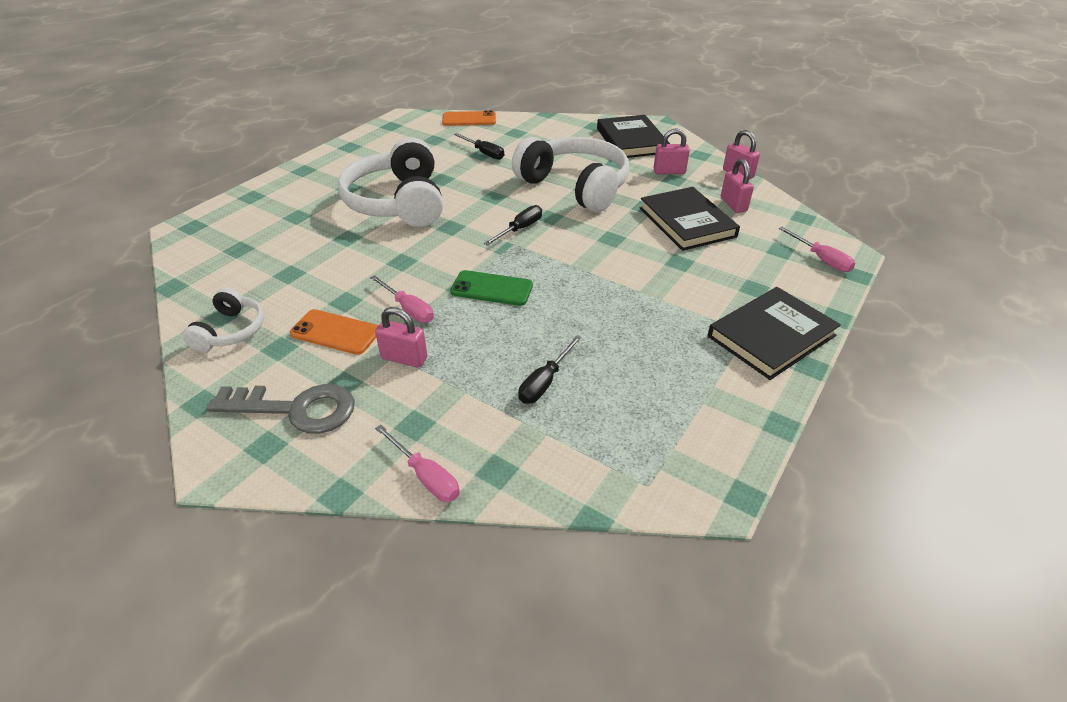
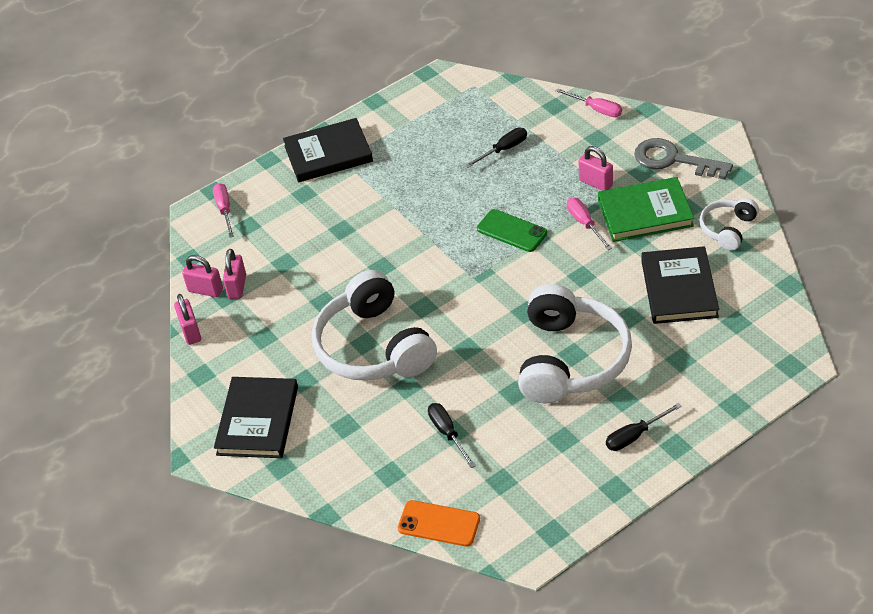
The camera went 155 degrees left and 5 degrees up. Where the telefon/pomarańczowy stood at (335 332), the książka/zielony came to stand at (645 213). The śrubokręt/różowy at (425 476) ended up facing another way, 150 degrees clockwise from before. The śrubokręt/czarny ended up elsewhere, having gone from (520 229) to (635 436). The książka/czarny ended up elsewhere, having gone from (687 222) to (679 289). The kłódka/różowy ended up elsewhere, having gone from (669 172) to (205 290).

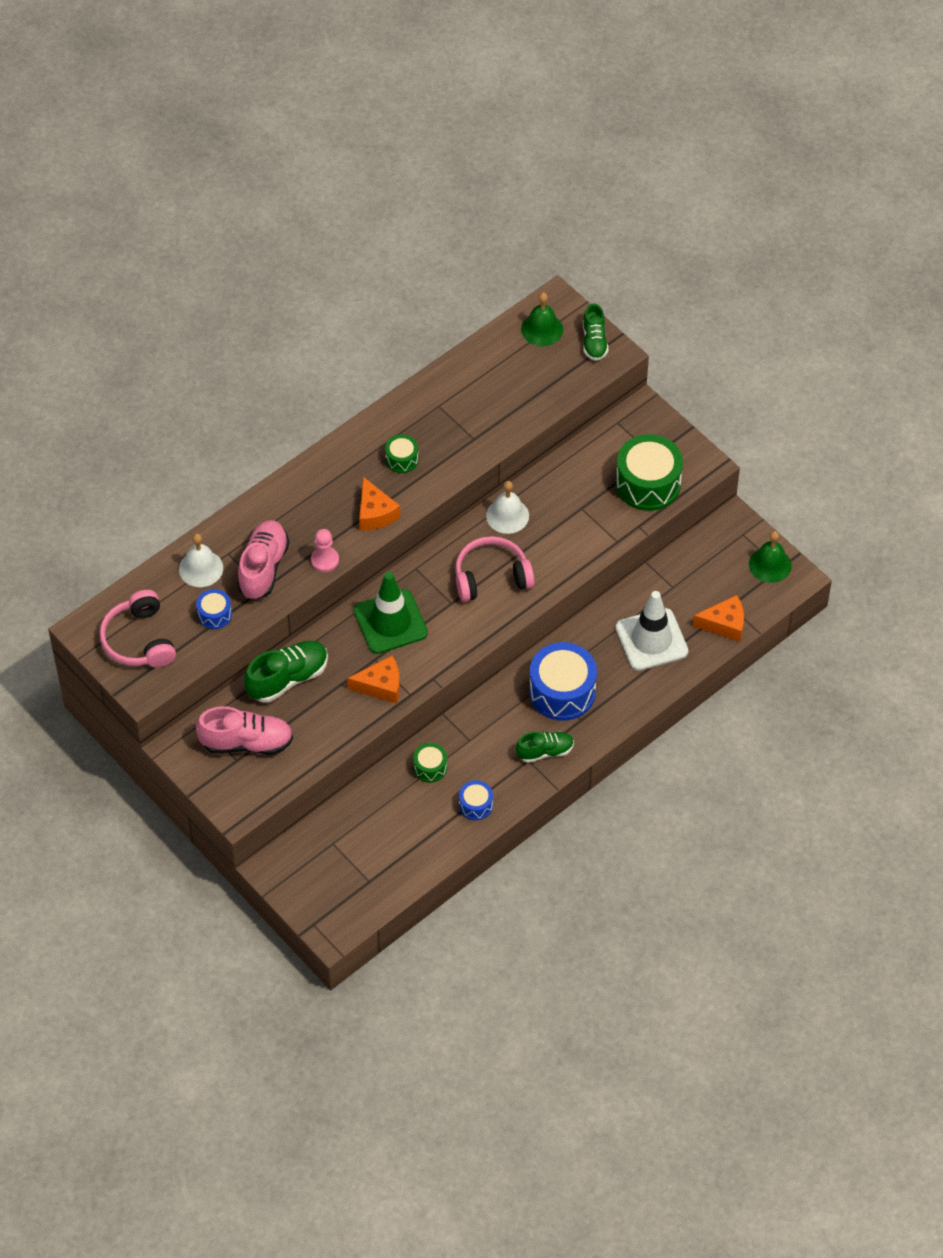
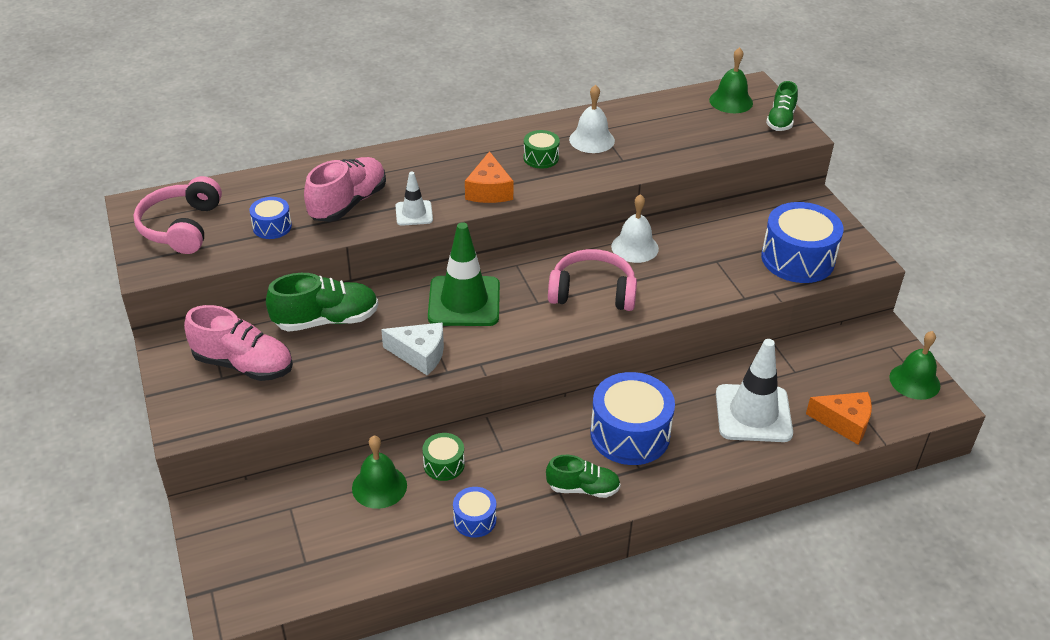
The camera went 20 degrees right and 15 degrees down. The dzwonek/biały ended up elsewhere, having gone from (201 568) to (592 140). Where the pionek/różowy stood at (325 560), the pachołek/biały came to stand at (414 213). What was the ser/pomarańczowy at (381 686) turned into the ser/biały at (420 354). What was the bęben/zielony at (648 483) turned into the bęben/niebieski at (797 259). The second view gained the dzwonek/zielony at (379 486).

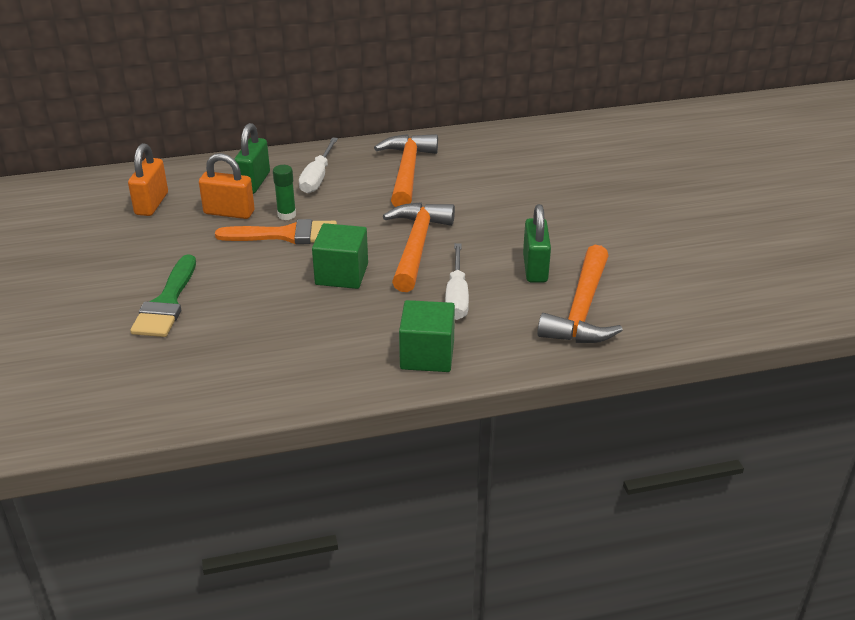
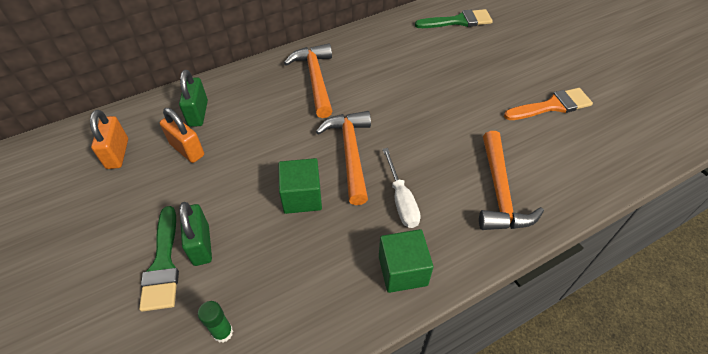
The camera went 15 degrees left and 15 degrees up. The kłódka/pomarańczowy at (229 212) ended up facing another way, 45 degrees clockwise from before. The pędzel/pomarańczowy ended up elsewhere, having gone from (286 235) to (552 106). The klej w sztyfcie/zielony ended up elsewhere, having gone from (286 215) to (223 332). The second view lost the śrubokręt/biały at (317 177). The kłódka/zielony ended up elsewhere, having gone from (535 268) to (201 245). The second view gained the pędzel/zielony at (458 21).

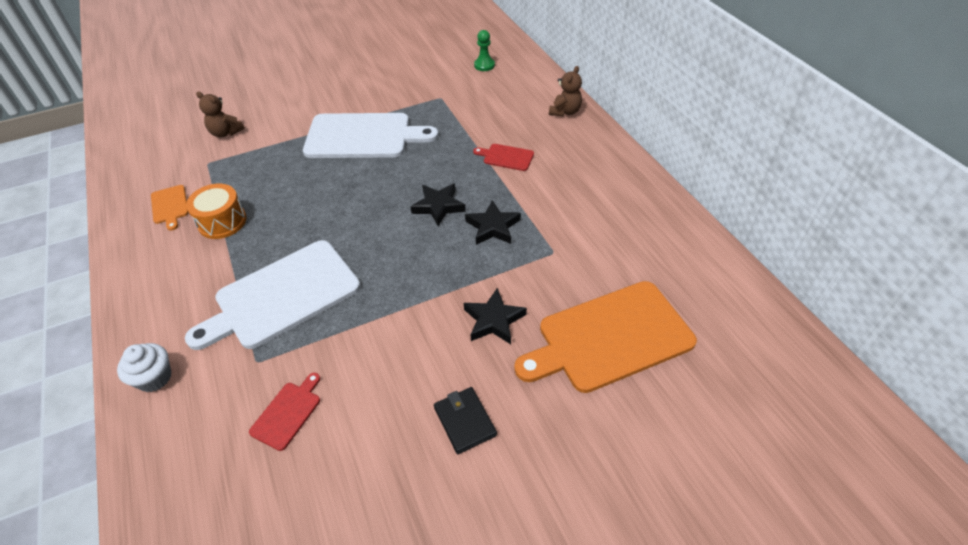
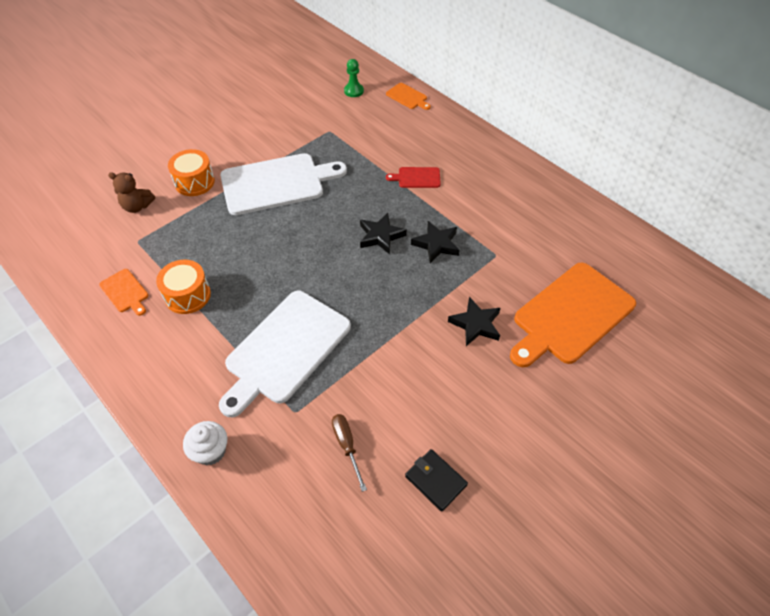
The camera went 20 degrees left and 5 degrees up. Where the deska do krojenia/czerwony stood at (288 413), the śrubokręt/brązowy came to stand at (347 446). The portfel/czarny ended up elsewhere, having gone from (464 421) to (435 481). The second view lost the miś/brązowy at (565 112). The second view gained the bęben/pomarańczowy at (194 182). The second view gained the deska do krojenia/pomarańczowy at (408 97).

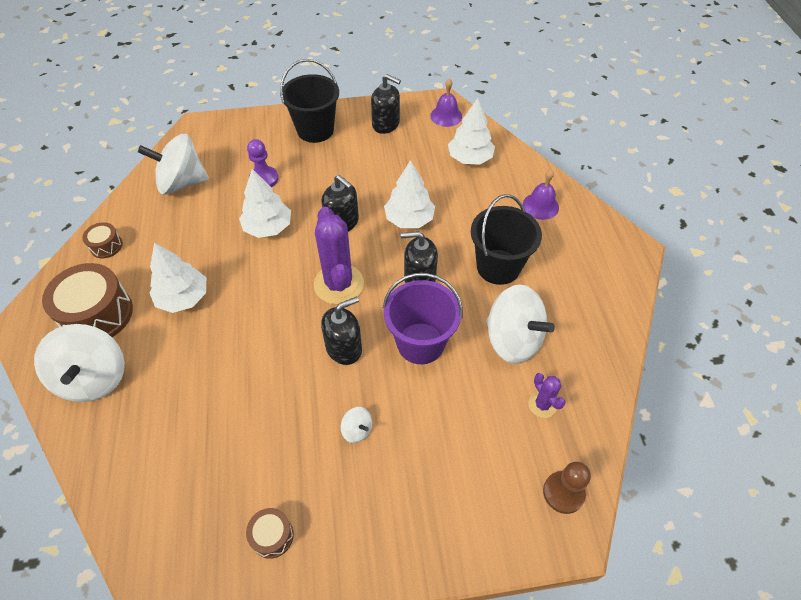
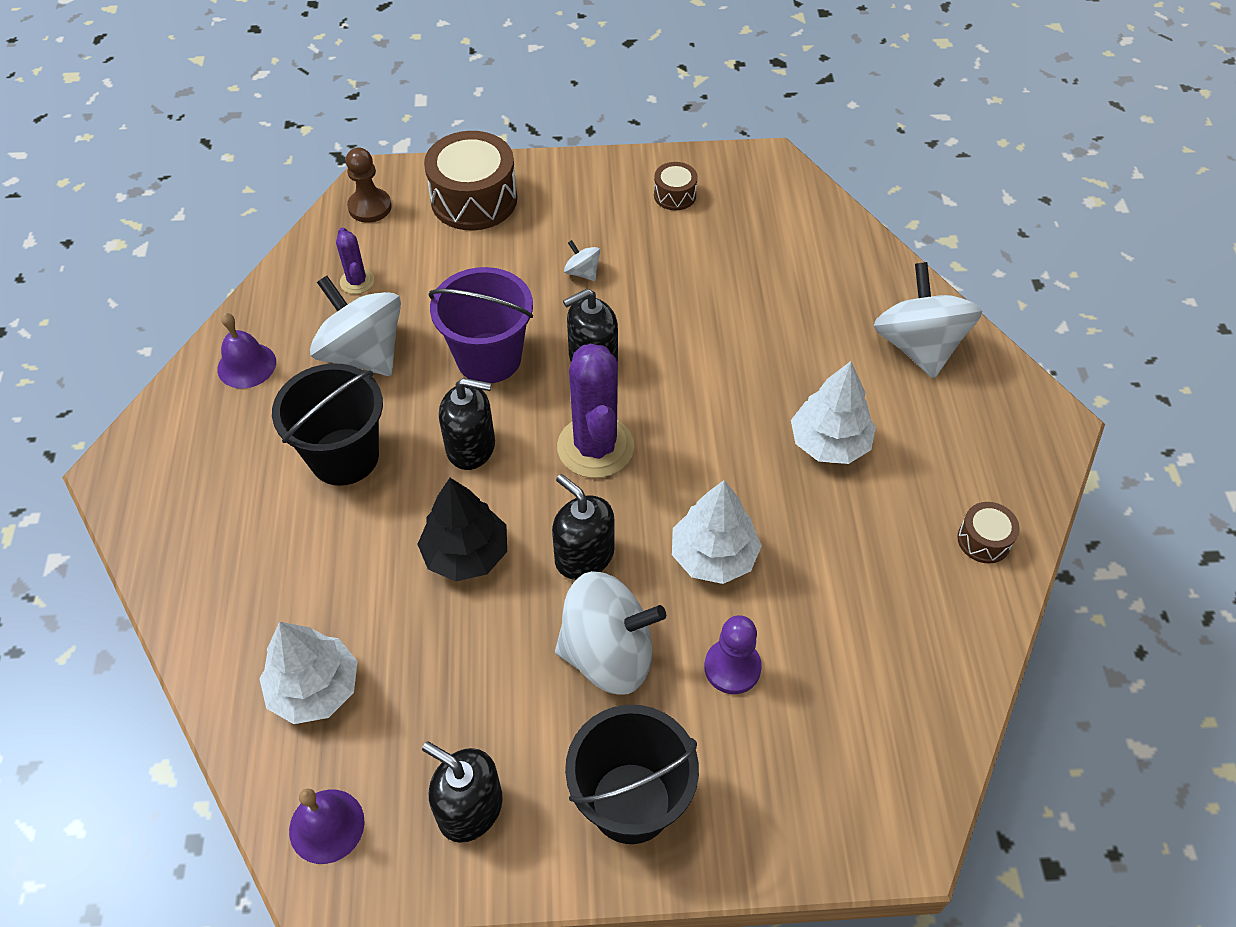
The camera went 175 degrees left and 0 degrees up. The bęben/brązowy ended up elsewhere, having gone from (97 314) to (474 199). The bączek/biały ended up elsewhere, having gone from (182 183) to (608 654). What was the drzewko/biały at (409 219) turned into the drzewko/czarny at (466 554). The dzwonek/fioletowy ended up elsewhere, having gone from (540 206) to (246 365).

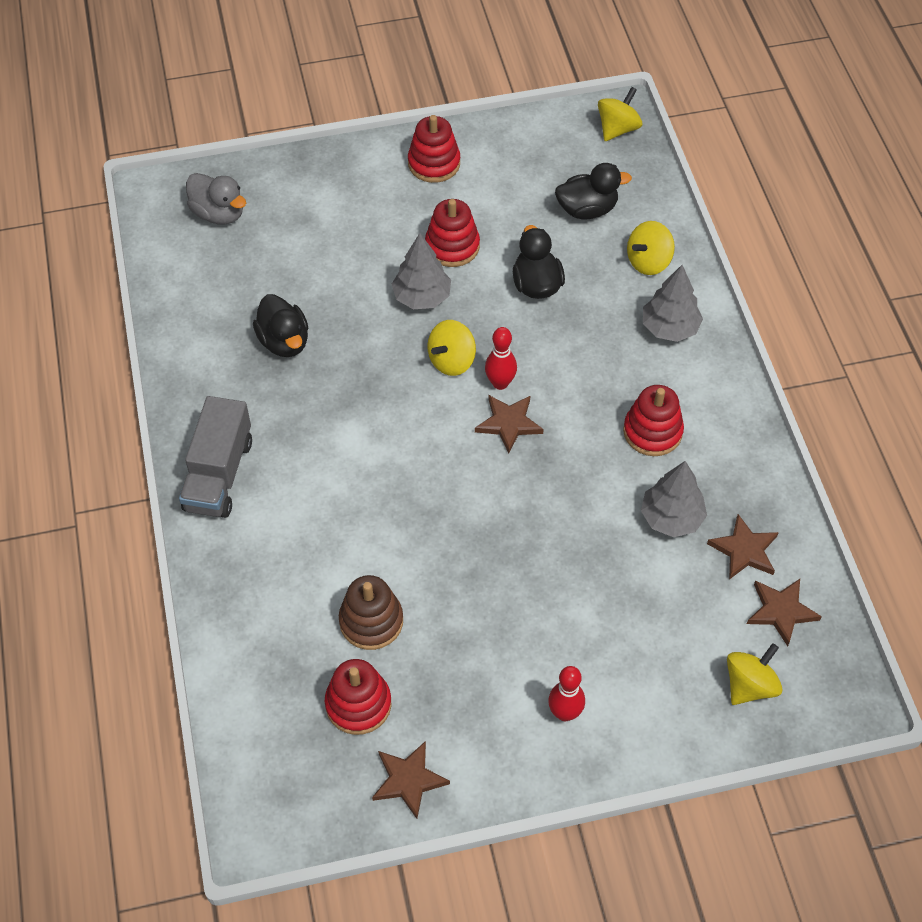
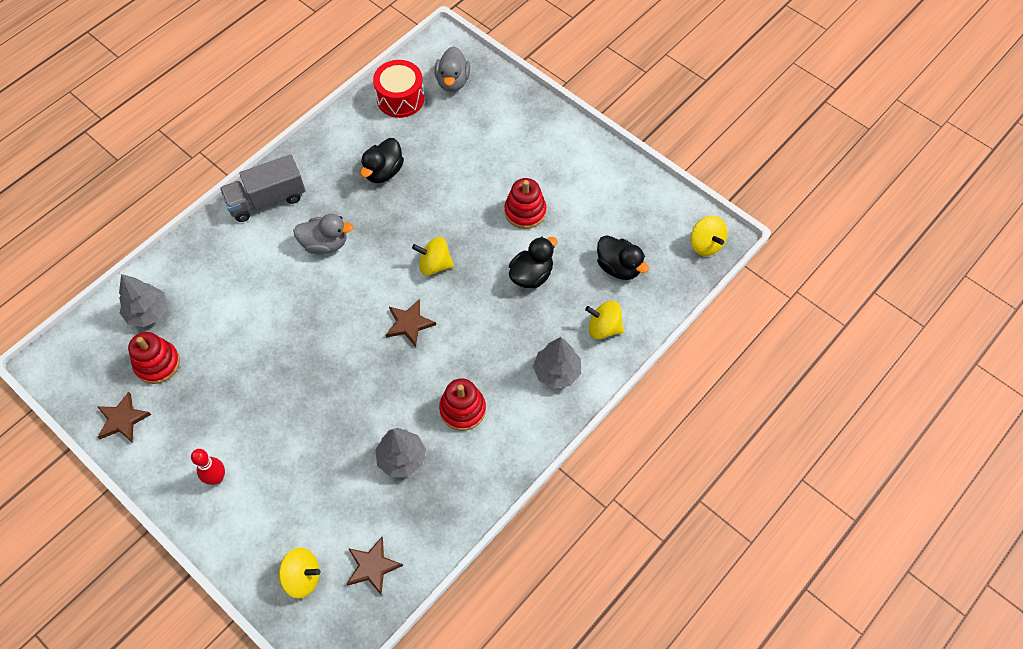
The camera went 55 degrees right and 5 degrees up. The second view lost the zabawka nakładanka/brązowy at (371 621). The drzewko/szary ended up elsewhere, having gone from (422 297) to (148 312). The second view lost the zabawka nakładanka/czerwony at (434 163). The second view lost the kręgiel/czerwony at (500 383). The bączek/żółty at (617 129) ended up facing another way, 60 degrees clockwise from before. The second view lost the gwiazda/brązowy at (744 550). The second view gained the kaczka/szary at (325 244). The second view gained the bęben/czerwony at (400 98).

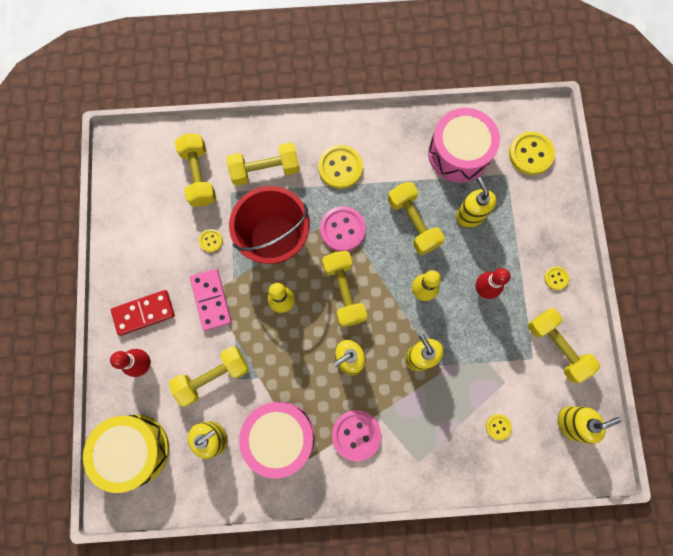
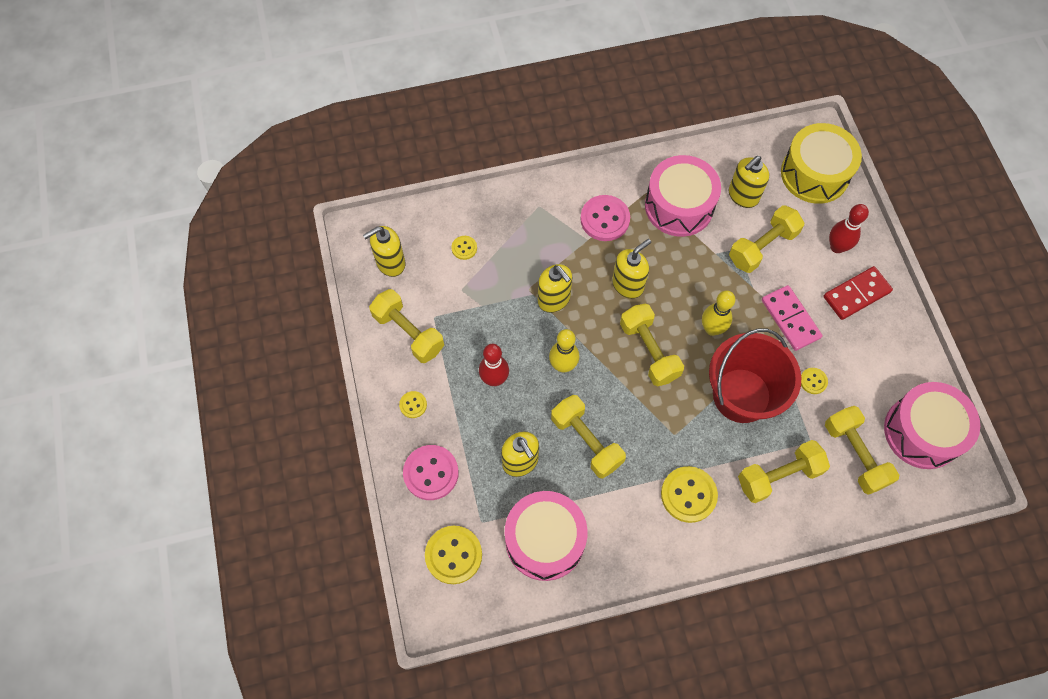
The camera went 170 degrees right and 10 degrees down. The guzik/różowy ended up elsewhere, having gone from (342 229) to (431 473). The second view gained the bęben/różowy at (922 432).

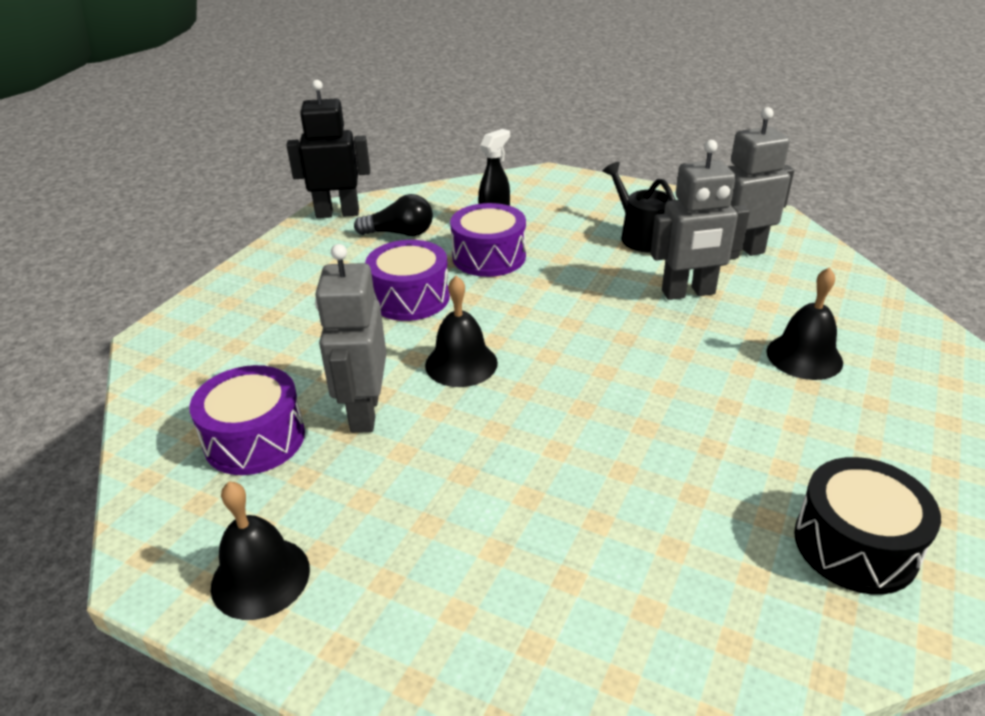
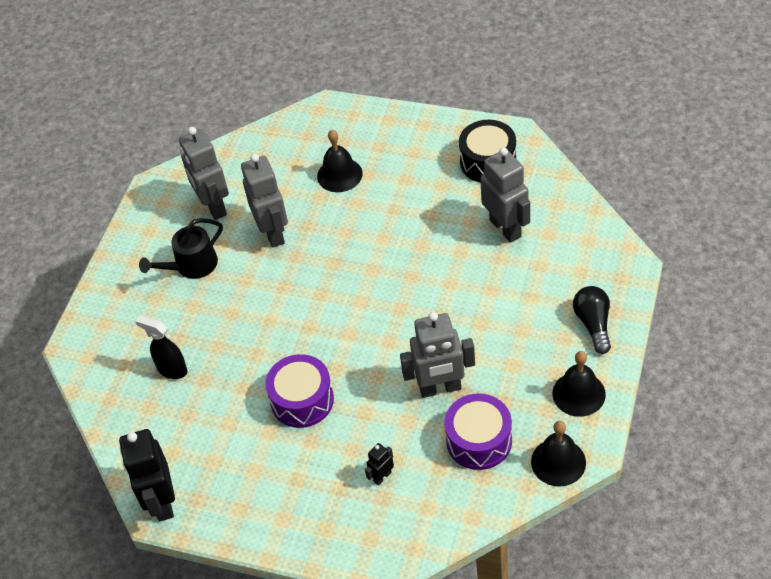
The camera went 95 degrees left and 15 degrees up. The żarówka/czarny ended up elsewhere, having gone from (400 233) to (593 324). The dzwonek/czarny ended up elsewhere, having gone from (461 363) to (558 462). The second view lost the bęben/fioletowy at (489 257). The second view gained the robot/czarny at (382 477). The second view gained the robot/szary at (505 228).

